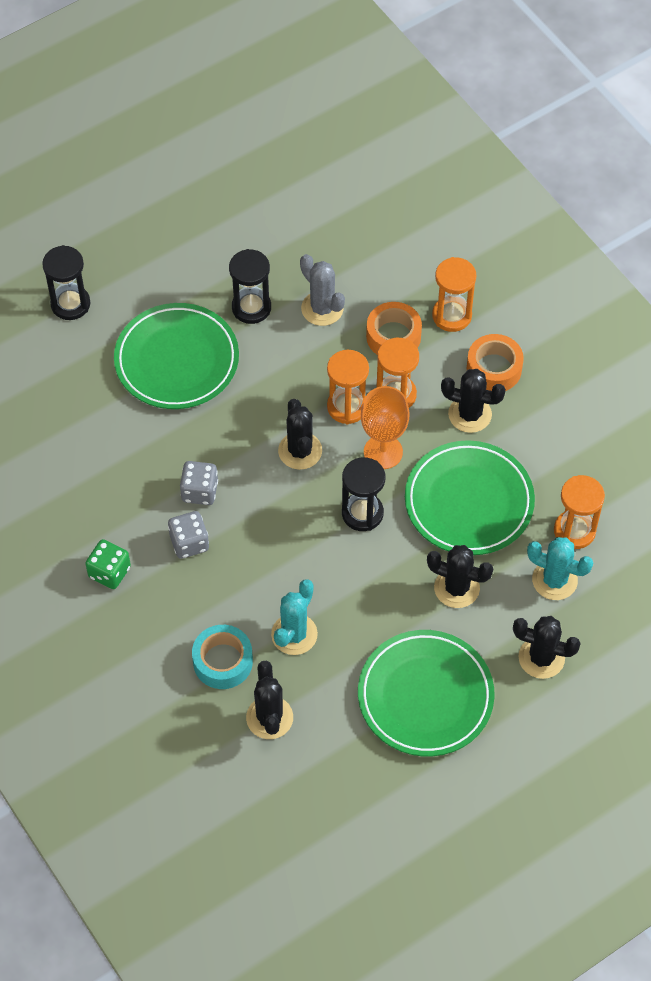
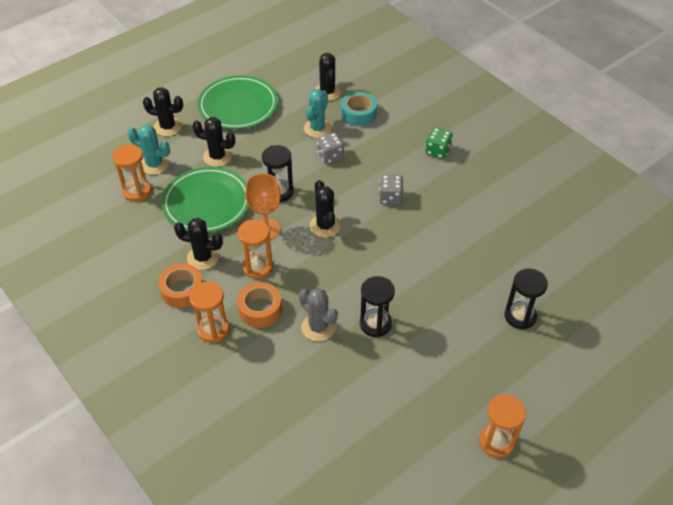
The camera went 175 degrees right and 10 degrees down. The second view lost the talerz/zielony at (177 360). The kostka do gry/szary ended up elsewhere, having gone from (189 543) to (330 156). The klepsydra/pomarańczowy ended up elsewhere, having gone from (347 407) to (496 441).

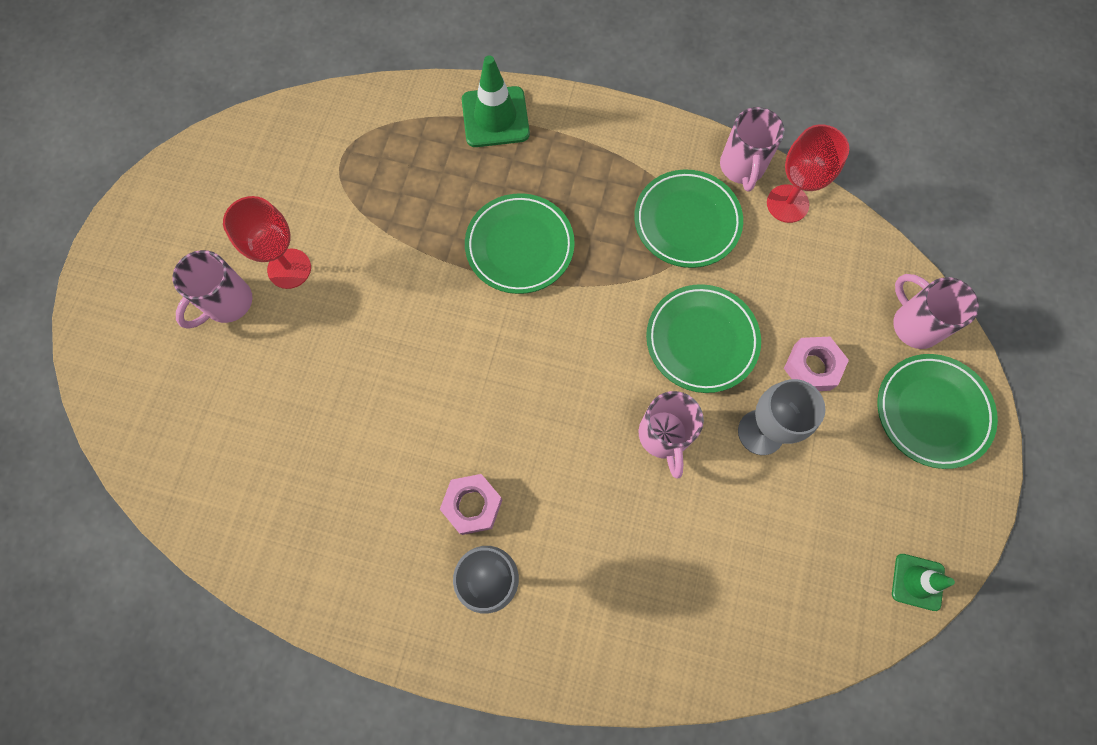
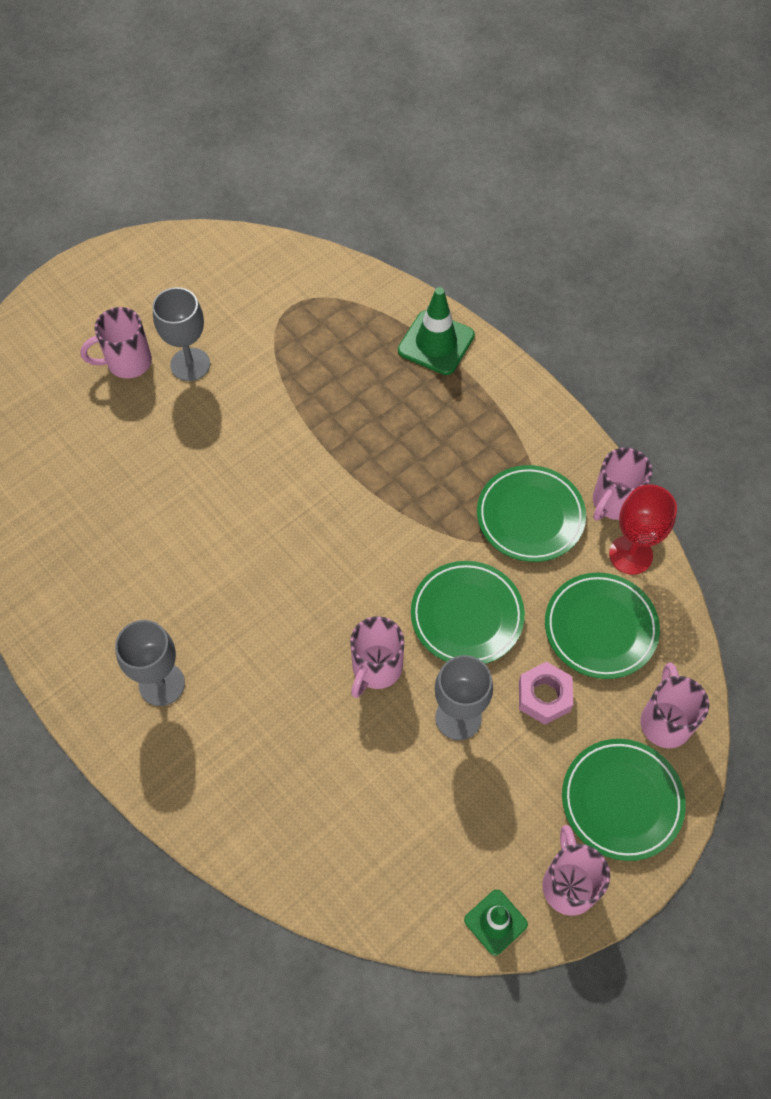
The camera went 35 degrees right and 10 degrees down. What was the kielich/czerwony at (289 268) turned into the kielich/szary at (190 364). The second view lost the nakrętka/różowy at (472 505). The talerz/zielony ended up elsewhere, having gone from (519 246) to (600 628). The second view gained the kubek/różowy at (569 884).

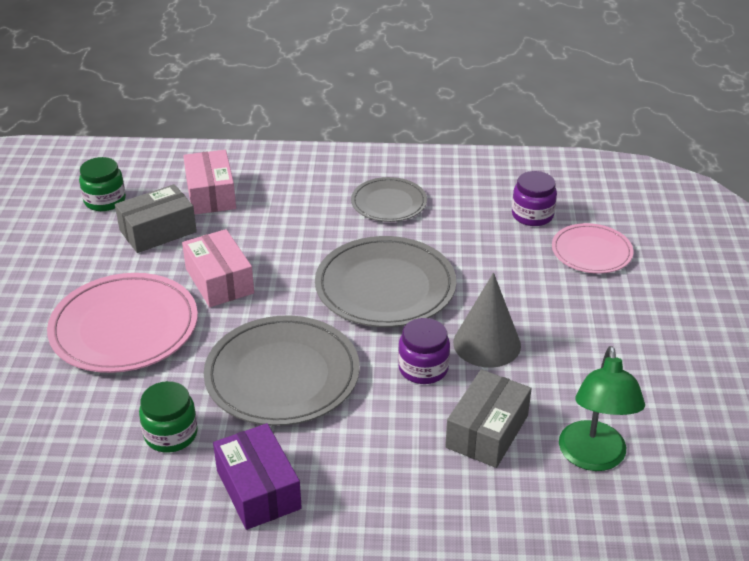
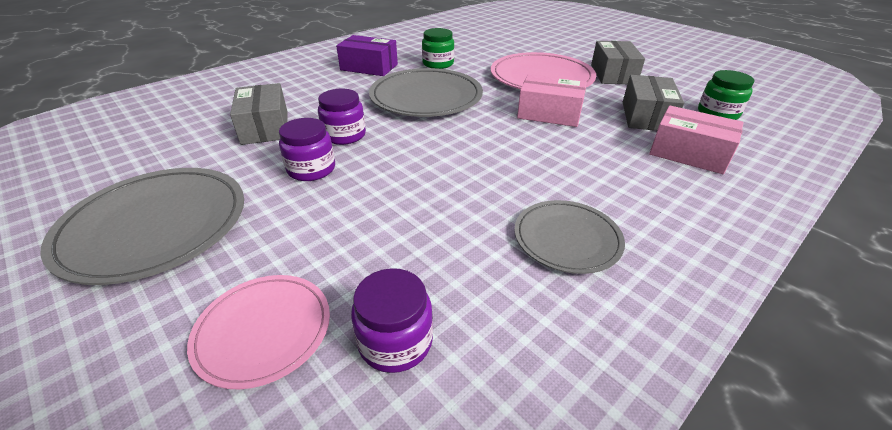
The camera went 135 degrees right and 0 degrees up. The talerz/szary ended up elsewhere, having gone from (385 287) to (155 226). Where the stożek/szary stood at (487 344), the słoik/fioletowy came to stand at (311 169). The second view lost the lampka/zielony at (593 458). The second view gained the pudełko/szary at (613 74).

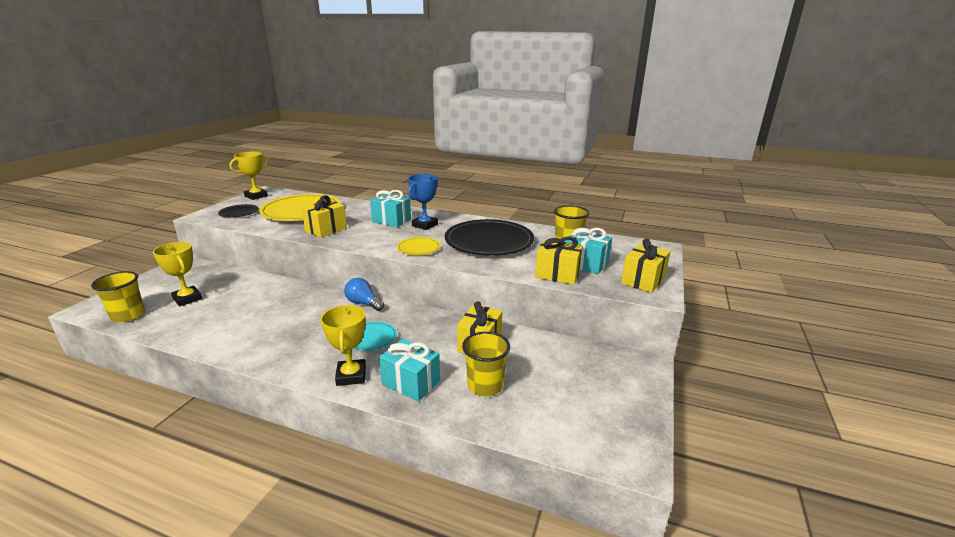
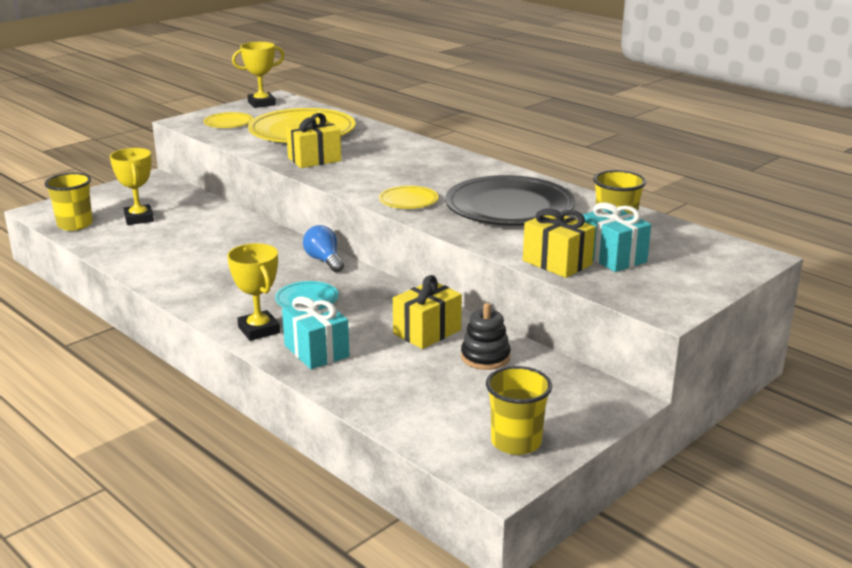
The camera went 25 degrees right and 0 degrees up. What was the talerz/czarny at (239 213) turned into the talerz/żółty at (228 123). The puchar/żółty at (351 375) ended up facing another way, 45 degrees counterclockwise from before. The second view lost the prezent/turkusowy at (391 221). The second view lost the puchar/niebieski at (425 225). The szklanka/żółty ended up elsewhere, having gone from (485 385) to (516 442). The second view lost the prezent/żółty at (643 280). The second view gained the zabawka nakładanka/czarny at (485 357).

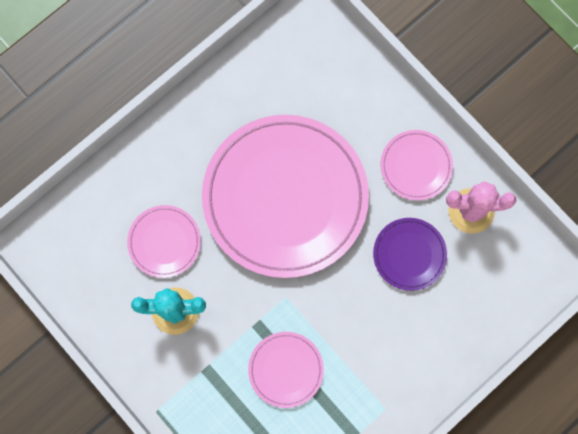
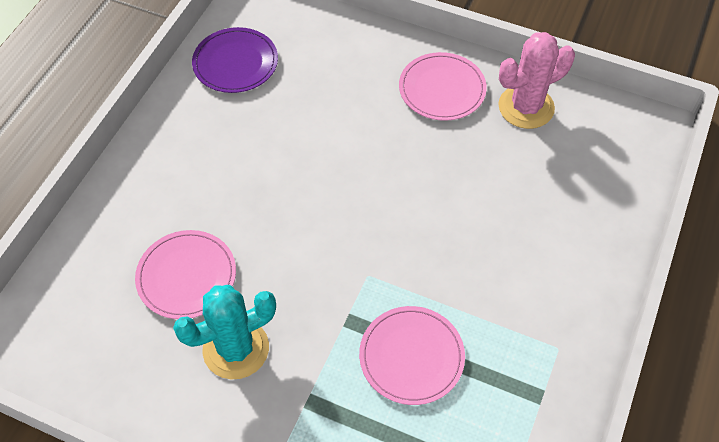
The camera went 25 degrees left and 20 degrees down. The second view lost the talerz/różowy at (285 197). The talerz/fioletowy ended up elsewhere, having gone from (409 254) to (235 63).

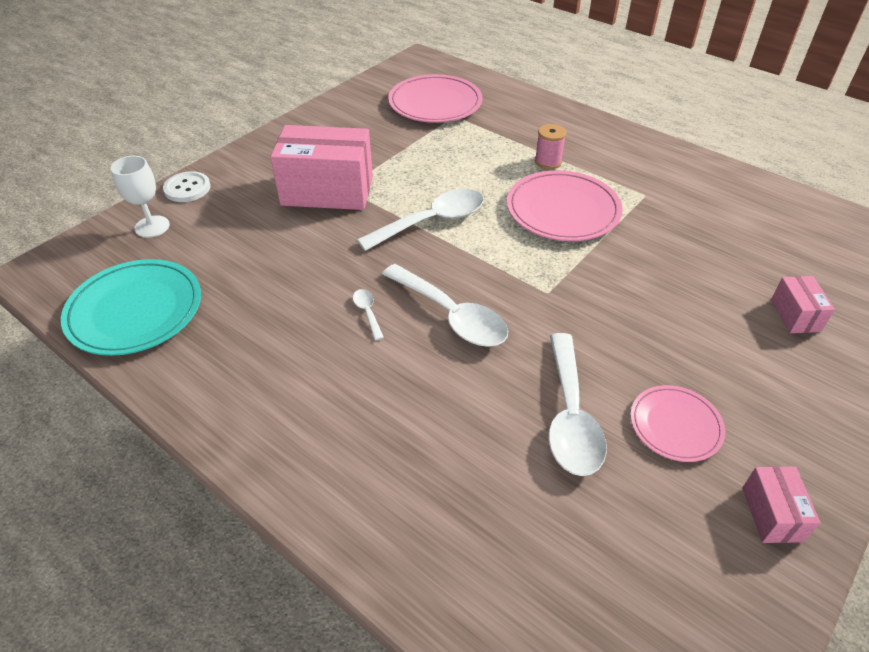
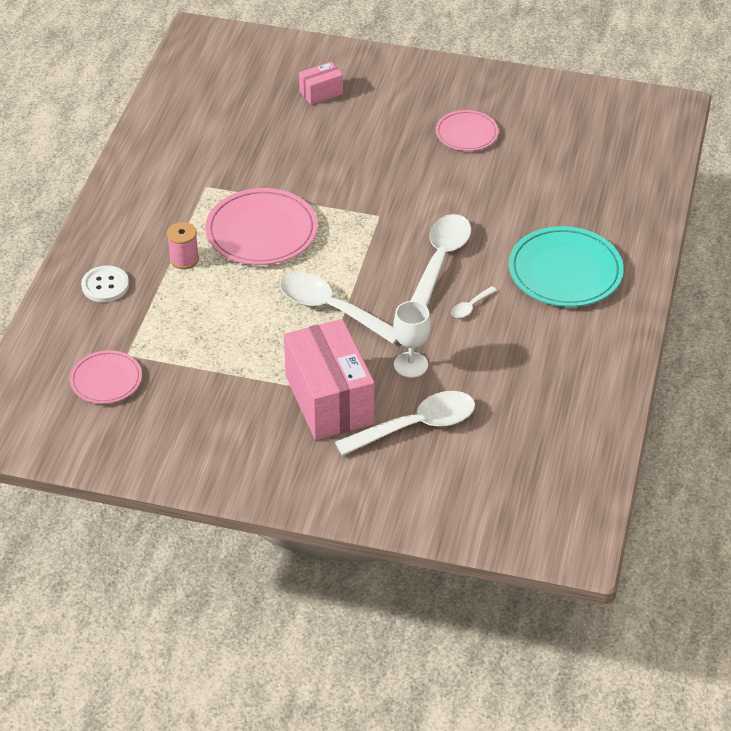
The camera went 115 degrees left and 0 degrees up. The talerz/turkusowy ended up elsewhere, having gone from (135 311) to (565 271). The kielich/biały ended up elsewhere, having gone from (152 226) to (410 365). The guzik/biały ended up elsewhere, having gone from (187 188) to (105 285). The size of the talerz/różowy at (435 103) changed by a factor of 0.59. The łyżka/biały ended up elsewhere, having gone from (570 416) to (416 426). The second view lost the pudełko/różowy at (771 514).

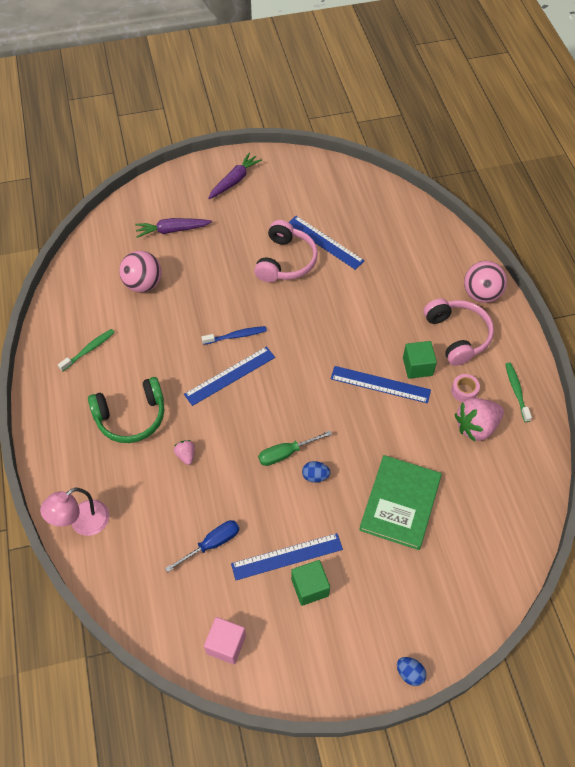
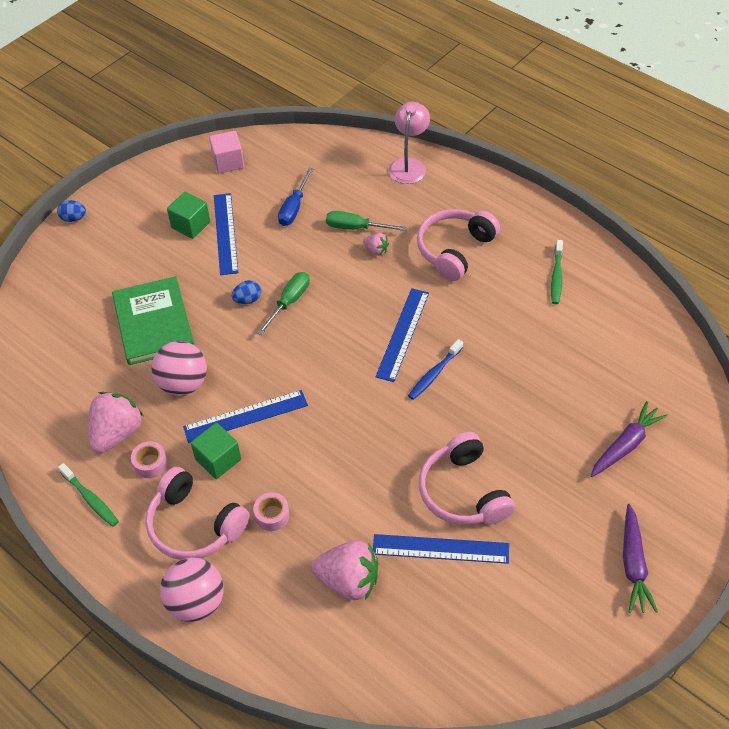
The camera went 145 degrees right and 5 degrees down. What was the słuchawki/zielony at (131 417) turned into the słuchawki/różowy at (454 249). The piłka/różowy ended up elsewhere, having gone from (143 284) to (183 384). The linijka/niebieski at (287 556) ended up facing another way, 45 degrees counterclockwise from before. The second view gained the taśma klejąca/różowy at (272 515). The second view gained the truskawka/różowy at (348 581). The second view gained the śrubokręt/zielony at (356 228).

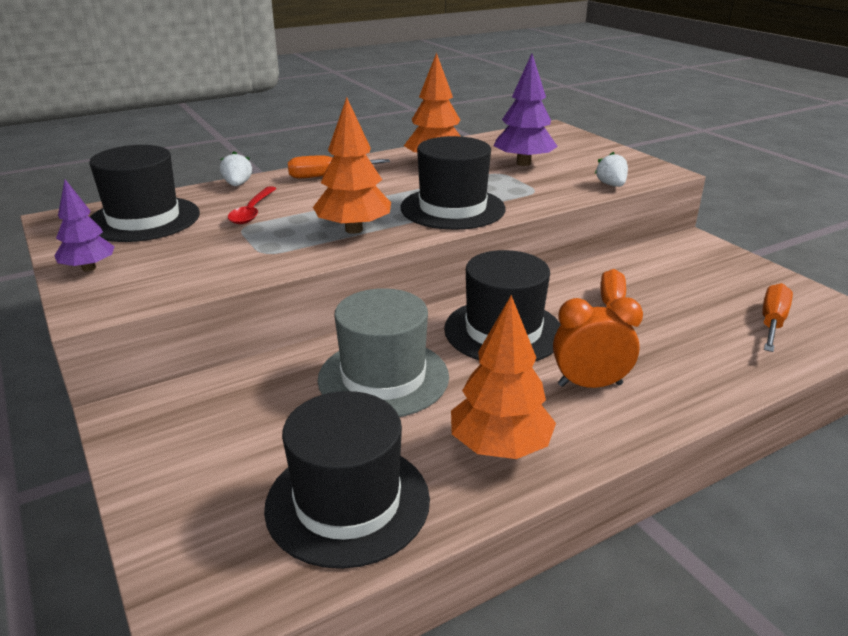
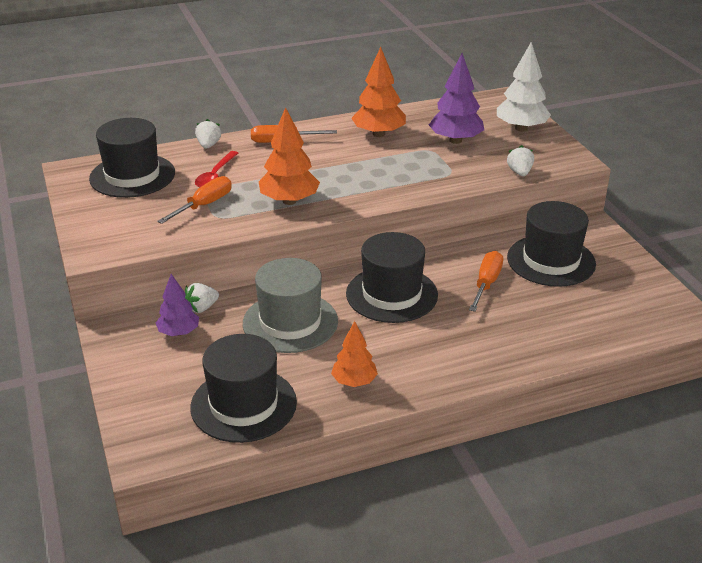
The camera went 10 degrees right and 5 degrees up. The drzewko/fioletowy ended up elsewhere, having gone from (89 268) to (179 332). The kapelusz/czarny ended up elsewhere, having gone from (452 208) to (551 261). The size of the drzewko/pomarańczowy at (500 447) changed by a factor of 0.65. The second view lost the budzik/pomarańczowy at (590 385). The śrubokręt/pomarańczowy ended up elsewhere, having gone from (772 323) to (204 205). The second view gained the truskawka/biały at (202 308). The second view gained the drzewko/biały at (521 128).

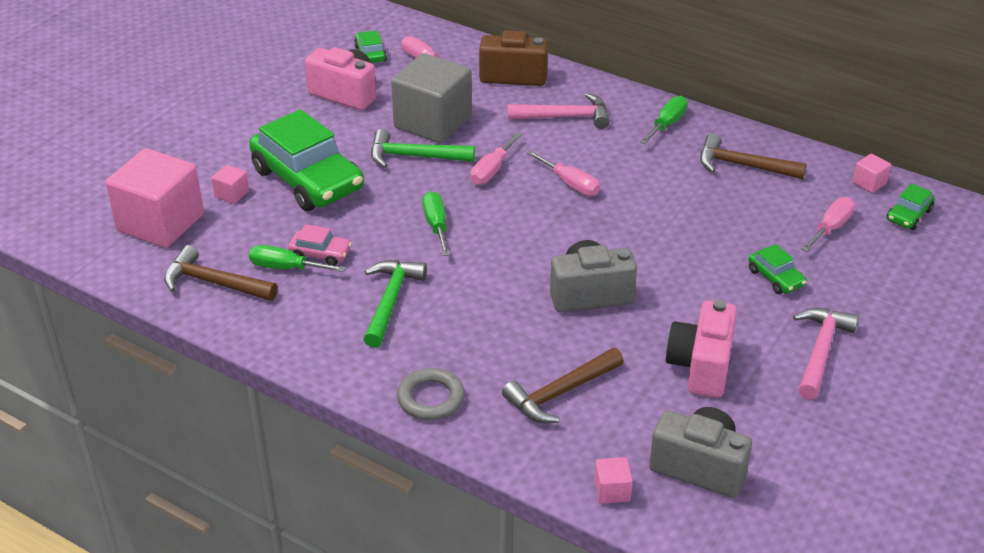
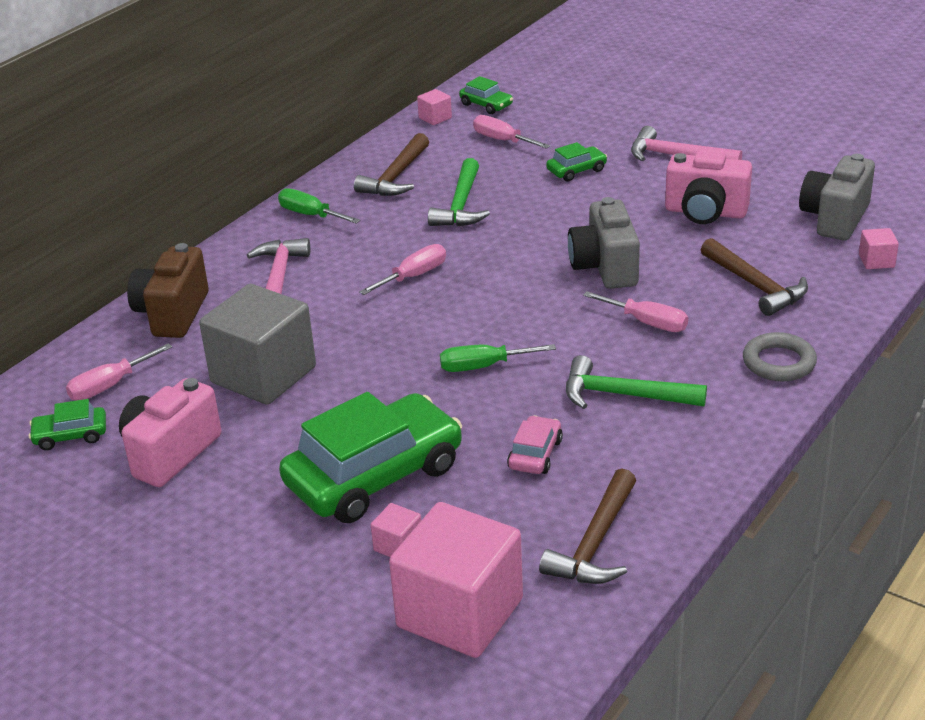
The camera went 85 degrees left and 5 degrees down. The second view lost the śrubokręt/zielony at (286 268). The młotek/zielony ended up elsewhere, having gone from (414 156) to (461 205). The śrubokręt/różowy ended up elsewhere, having gone from (492 170) to (647 323).

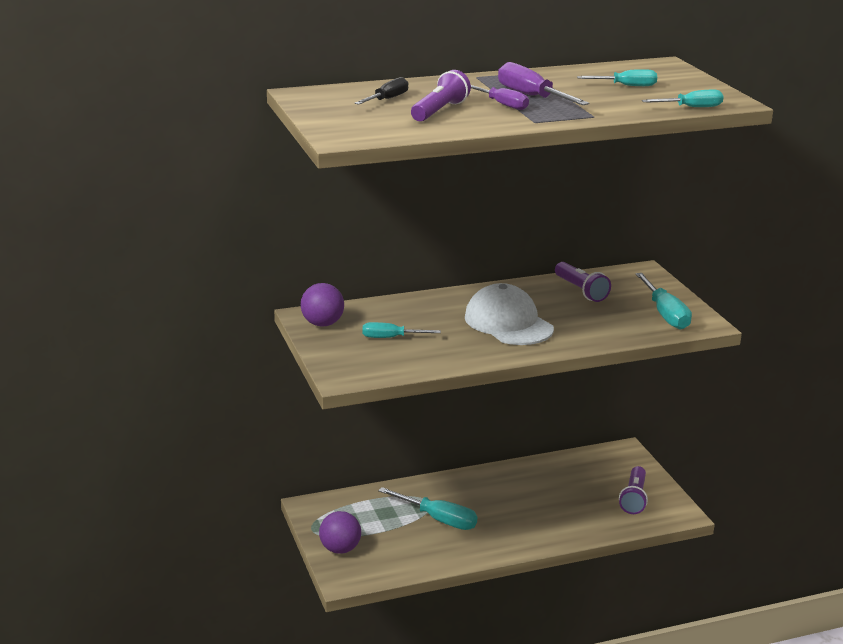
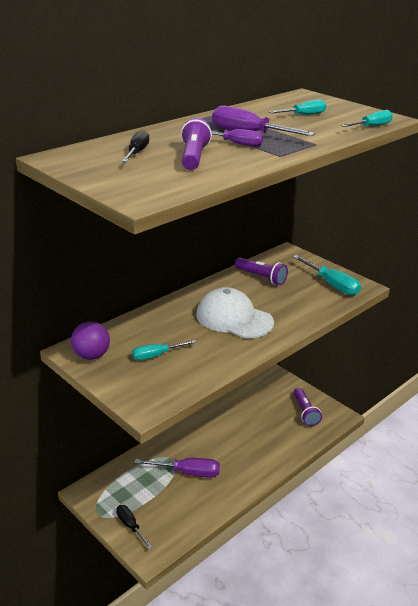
The camera went 25 degrees left and 5 degrees up. Where the piłka/fioletowy stood at (340 549), the śrubokręt/czarny came to stand at (130 526). What was the śrubokręt/turkusowy at (438 519) turned into the śrubokręt/fioletowy at (188 472).

